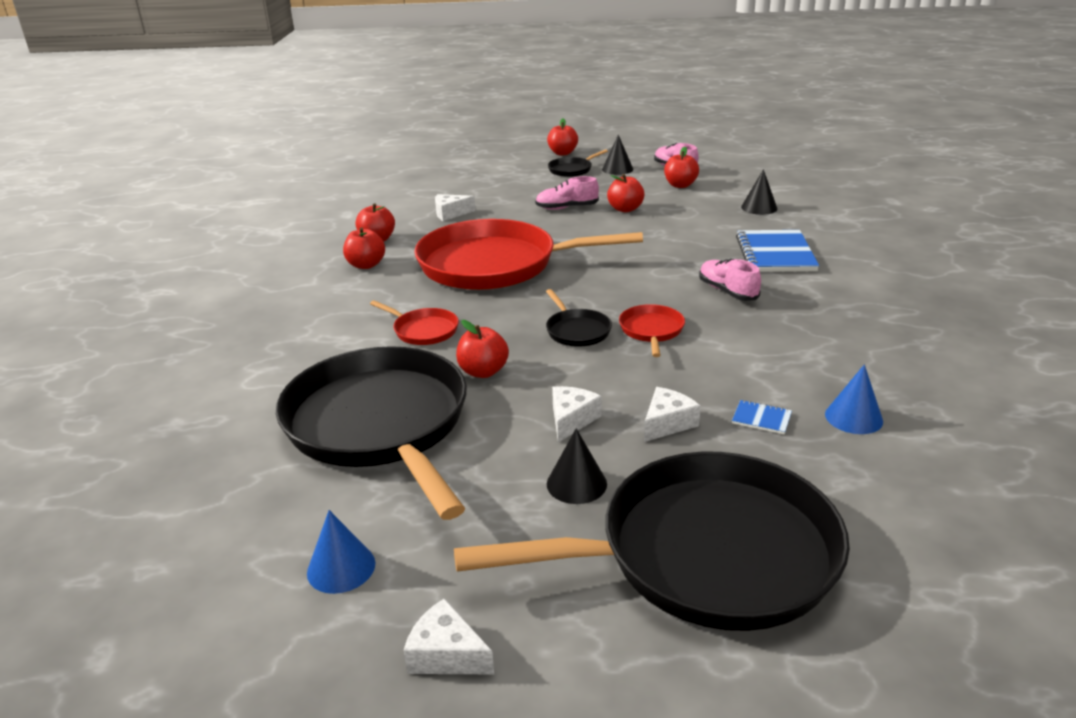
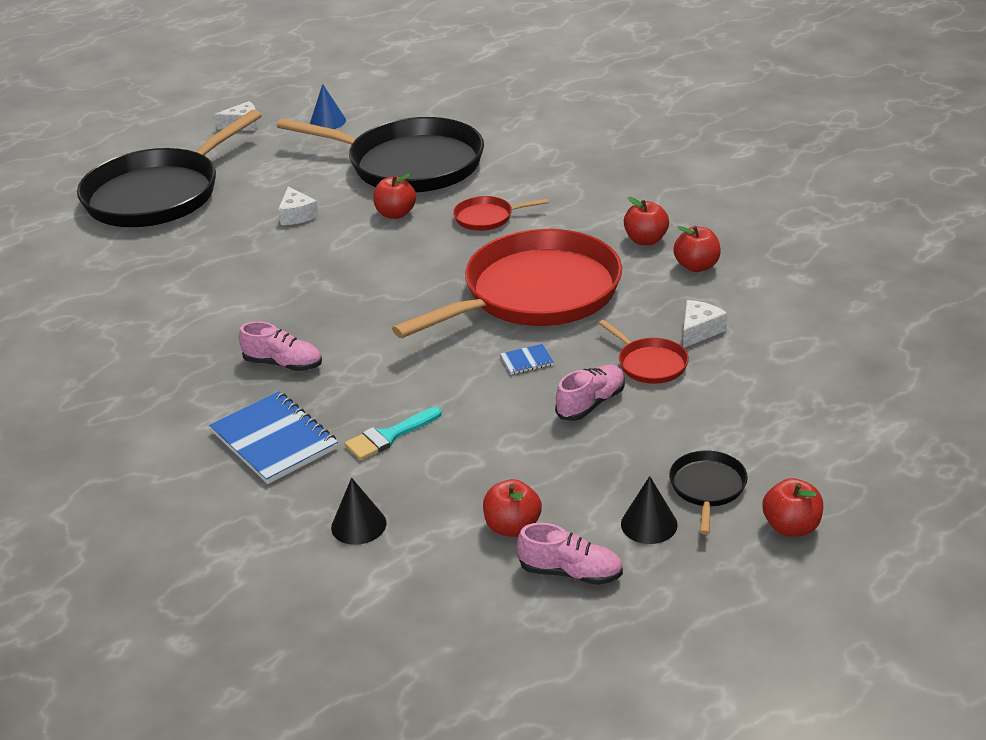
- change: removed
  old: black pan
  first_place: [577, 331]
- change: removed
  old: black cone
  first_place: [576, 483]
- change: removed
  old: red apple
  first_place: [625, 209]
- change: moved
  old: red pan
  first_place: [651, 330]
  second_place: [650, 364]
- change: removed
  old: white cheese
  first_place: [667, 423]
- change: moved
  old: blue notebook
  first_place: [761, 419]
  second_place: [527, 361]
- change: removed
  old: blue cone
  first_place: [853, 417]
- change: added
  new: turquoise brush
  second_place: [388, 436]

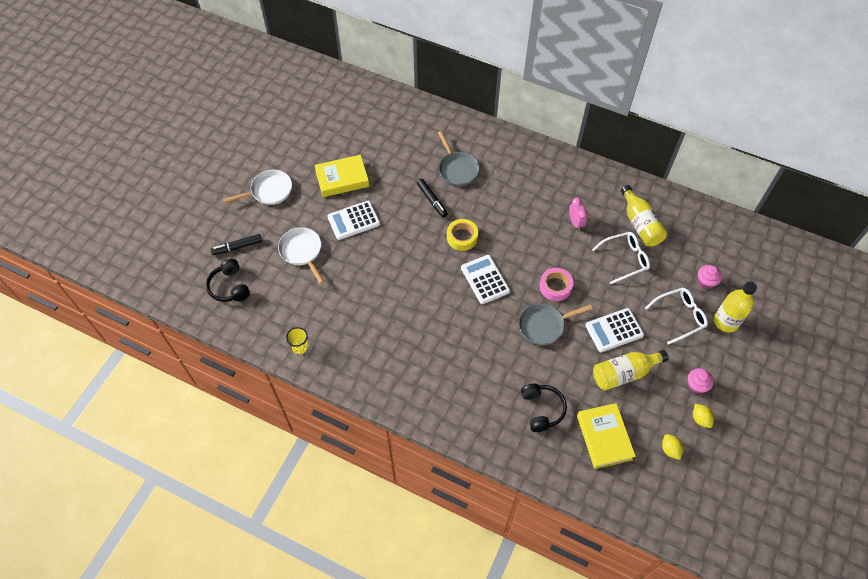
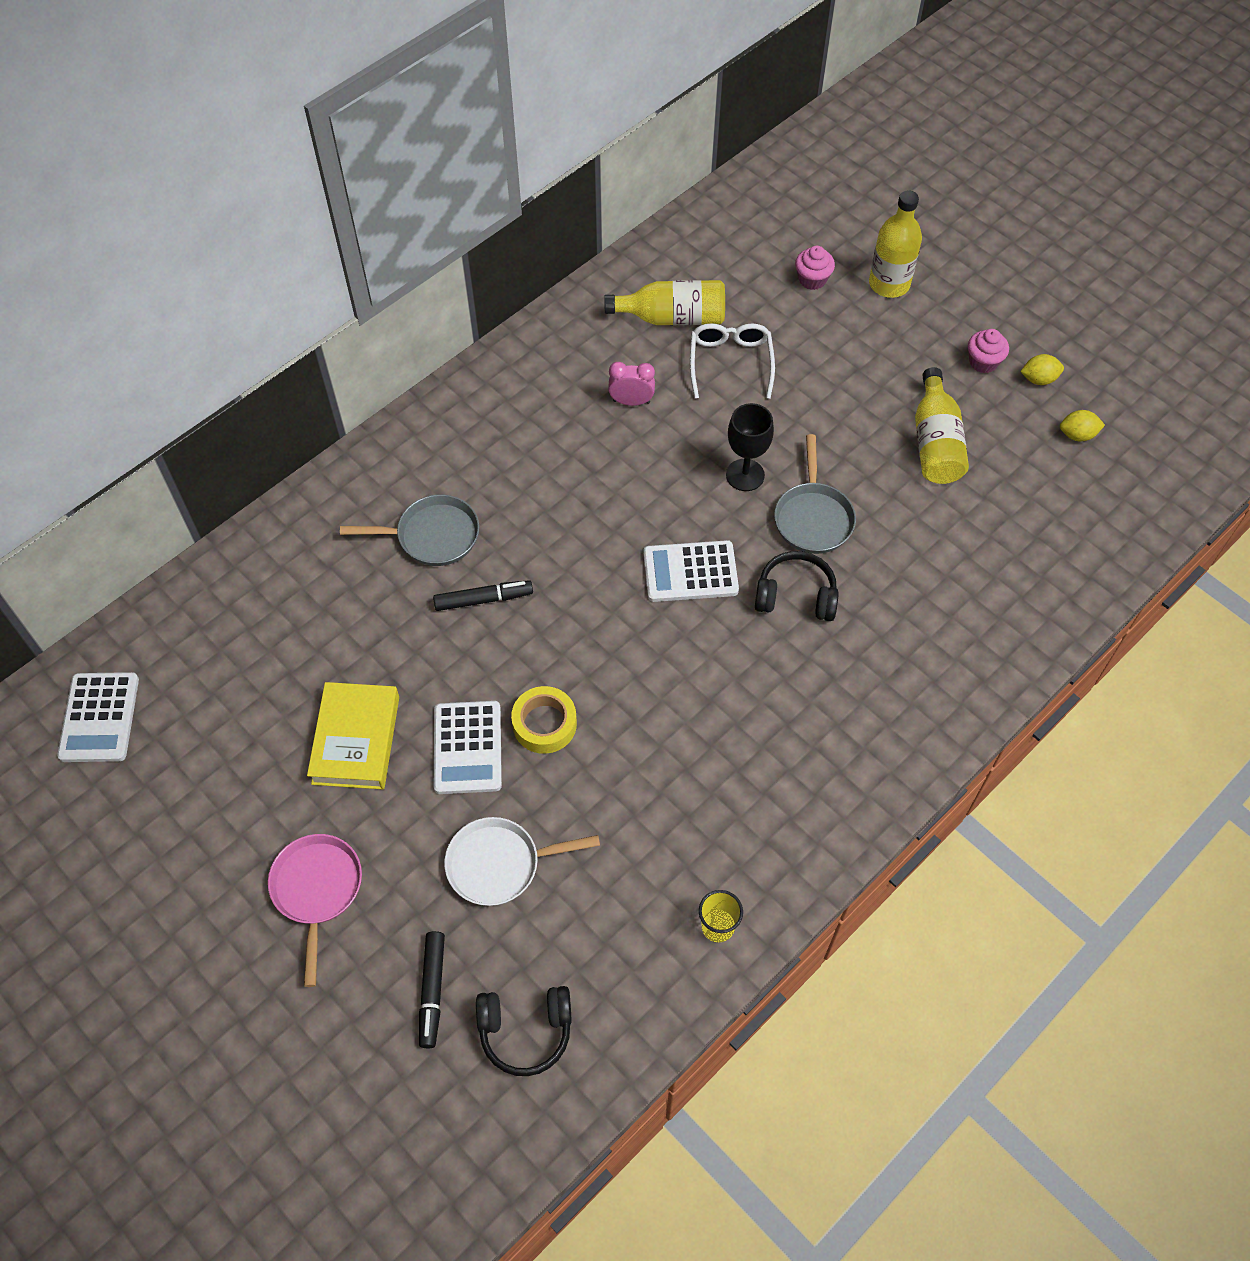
- change: recoloured
  old: white pan
  new: pink pan
  first_place: [269, 191]
  second_place: [317, 890]
- change: moved
  old: yellow tape
  first_place: [462, 237]
  second_place: [544, 724]
- change: moved
  old: black headphones
  first_place: [541, 409]
  second_place: [796, 596]
- change: replaced
  old: pink tape
  new: black goblet
  first_place: [555, 287]
  second_place: [745, 475]
- change: removed
  old: yellow book
  first_place: [604, 437]
- change: moved
  old: white calculator
  first_place: [614, 330]
  second_place: [99, 718]
- change: removed
  old: white glasses
  first_place: [679, 316]

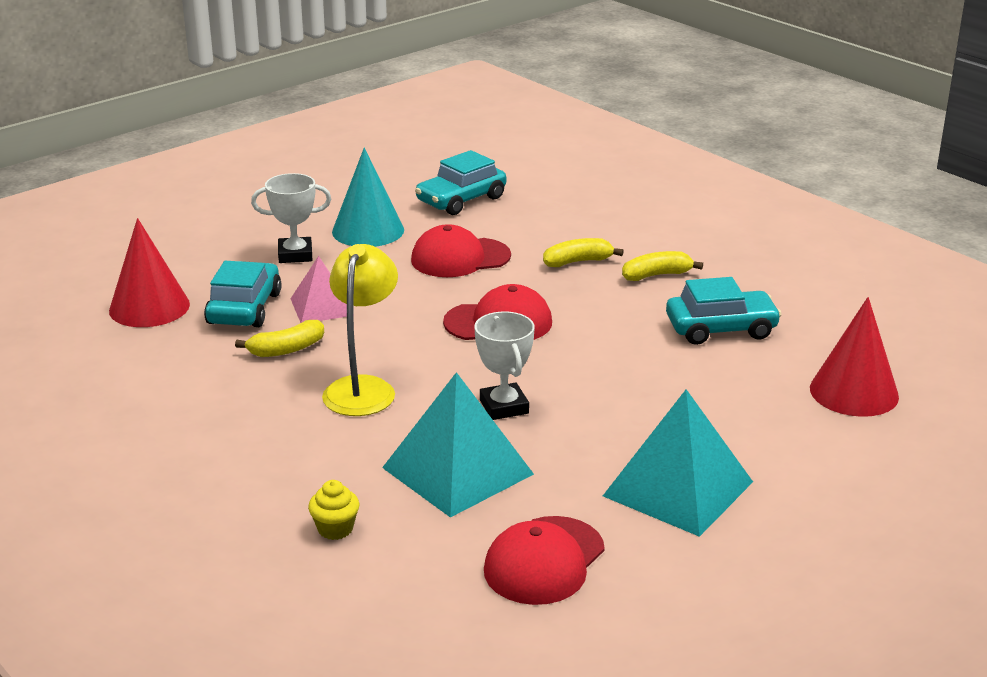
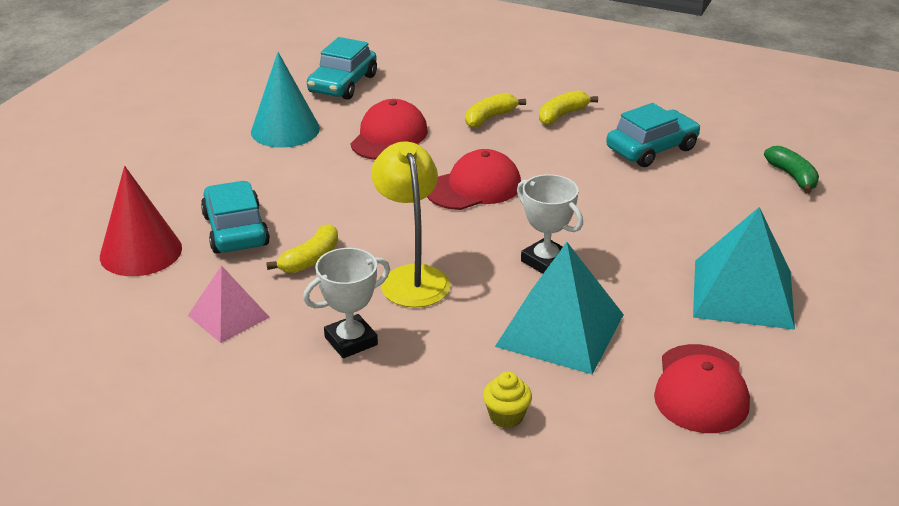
- change: moved
  old: white trophy
  first_place: [295, 255]
  second_place: [351, 341]
- change: moved
  old: pink pyramid
  first_place: [322, 307]
  second_place: [228, 316]
- change: turned
  old: red cap
  first_place: [460, 258]
  second_place: [389, 137]
  degrees: 150
- change: replaced
  old: red cone
  new: green banana
  first_place: [854, 392]
  second_place: [792, 177]

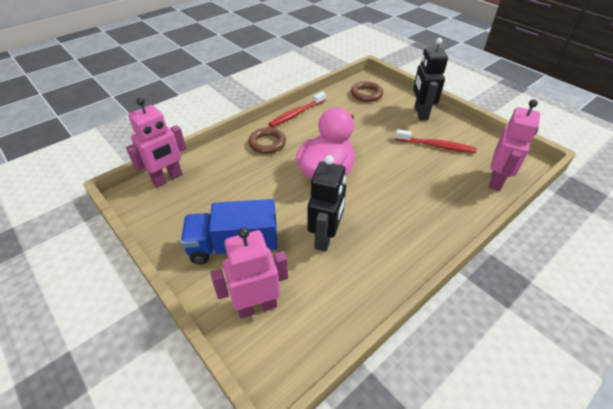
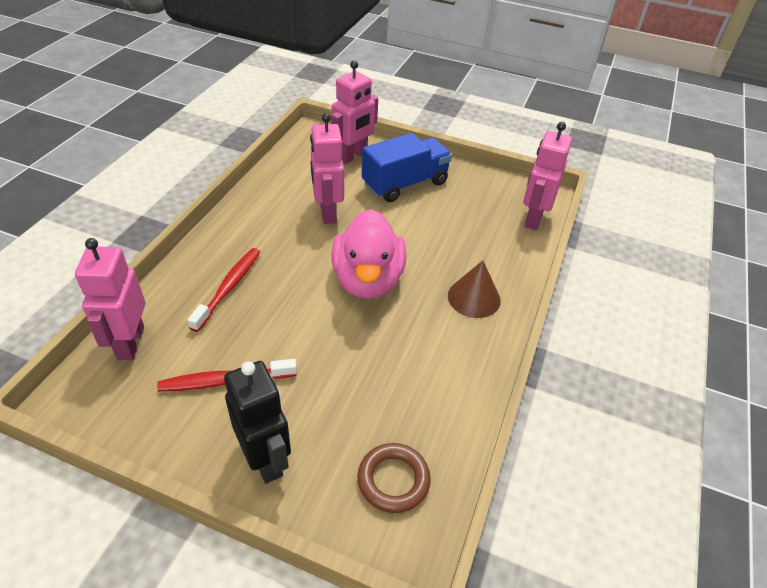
- change: replaced
  old: brown ring
  new: brown cone
  first_place: [267, 143]
  second_place: [474, 298]
- change: moved
  old: red toothbrush
  first_place: [297, 113]
  second_place: [228, 288]
- change: recoloured
  old: black robot
  new: pink robot
  first_place: [325, 238]
  second_place: [327, 212]

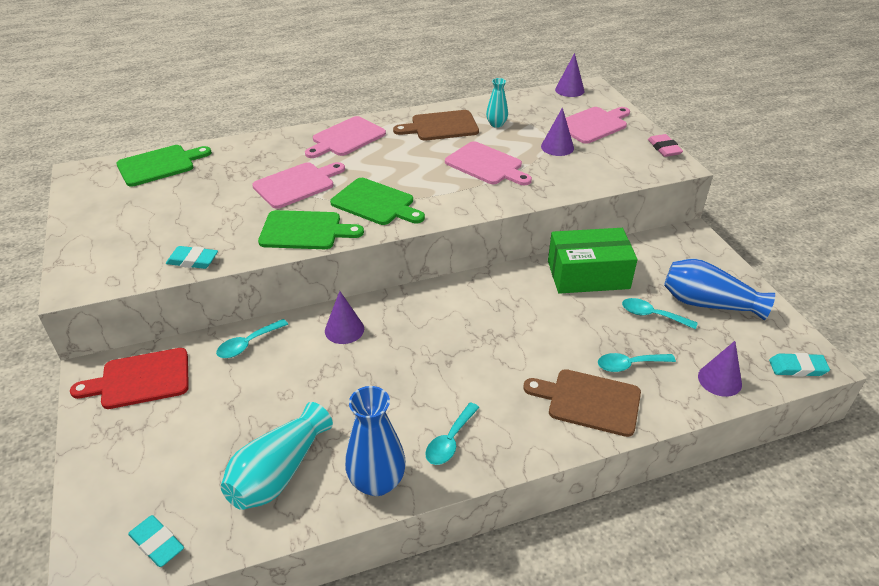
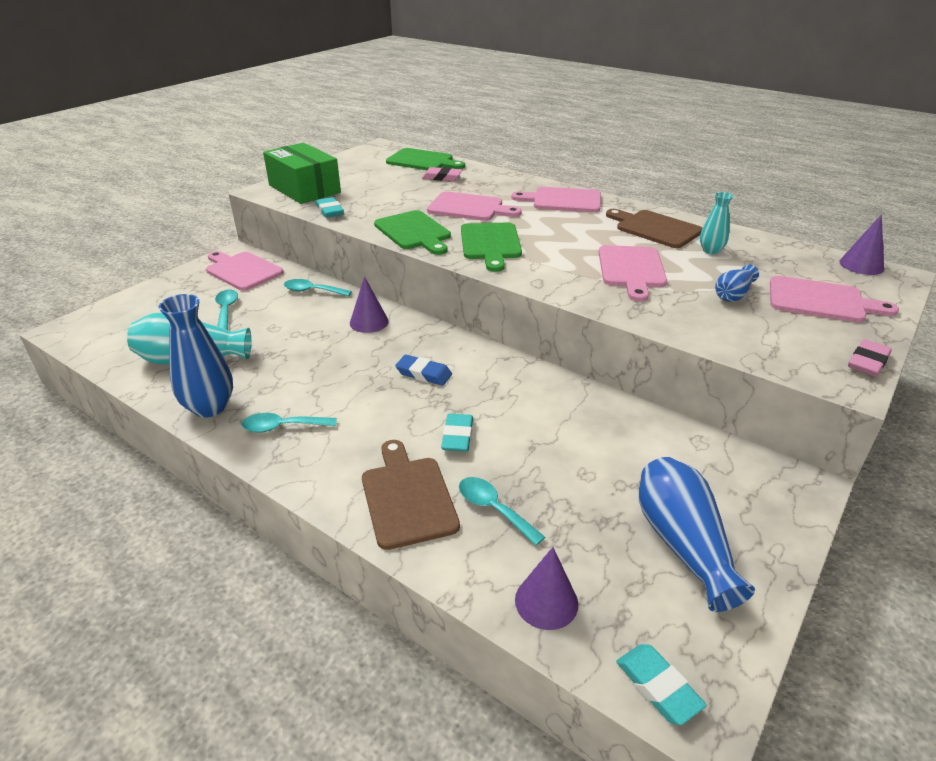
- change: recoloured
  old: red cutting board
  new: pink cutting board
  first_place: [140, 379]
  second_place: [242, 270]
- change: moved
  old: turquoise eraser
  first_place: [157, 543]
  second_place: [457, 436]
- change: replaced
  old: purple cone
  new: blue vase
  first_place: [557, 147]
  second_place: [733, 294]
- change: moved
  old: green box
  first_place: [588, 275]
  second_place: [304, 189]
- change: moved
  old: turquoise spoon
  first_place: [652, 315]
  second_place: [226, 310]
- change: added
  new: blue eraser
  second_place: [423, 374]
- change: added
  new: pink eraser
  second_place: [442, 177]

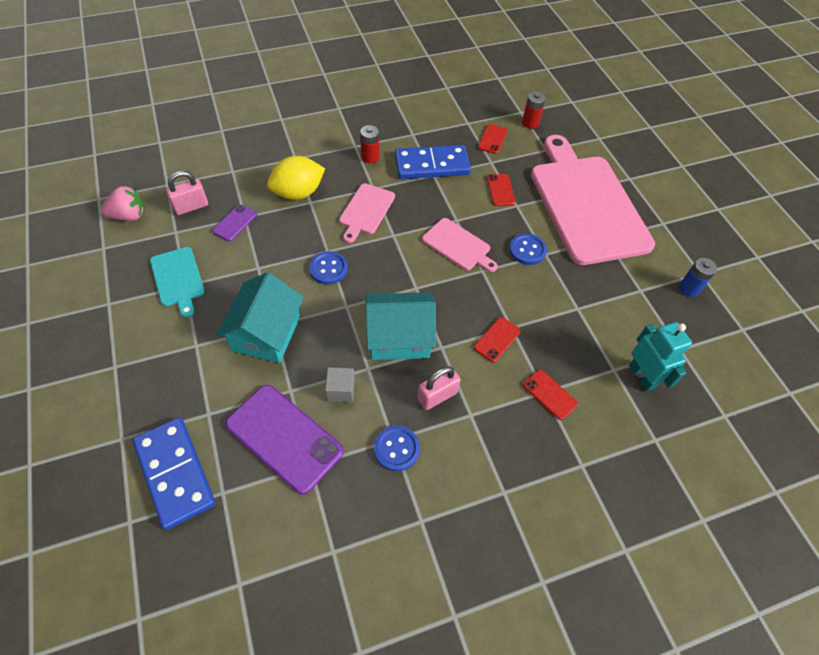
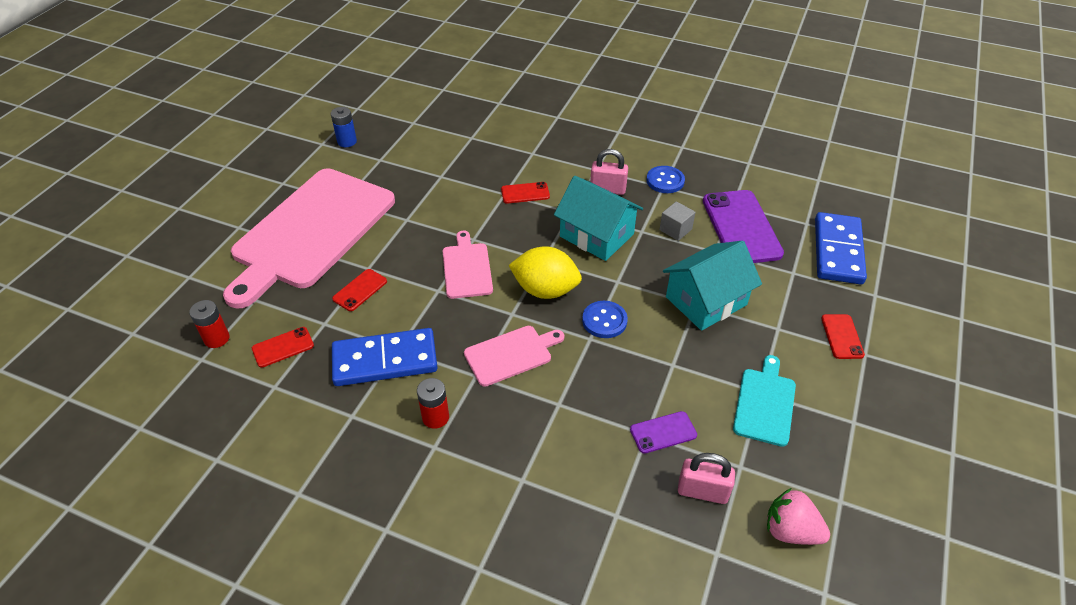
- change: moved
  old: yellow lemon
  first_place: [298, 193]
  second_place: [545, 290]
- change: turned
  old: blue domino
  first_place: [432, 165]
  second_place: [385, 360]
  degrees: -45
- change: removed
  old: blue button
  first_place: [527, 250]
- change: moved
  old: red phone
  first_place: [549, 394]
  second_place: [842, 336]
- change: removed
  old: turquoise robot
  first_place: [641, 376]

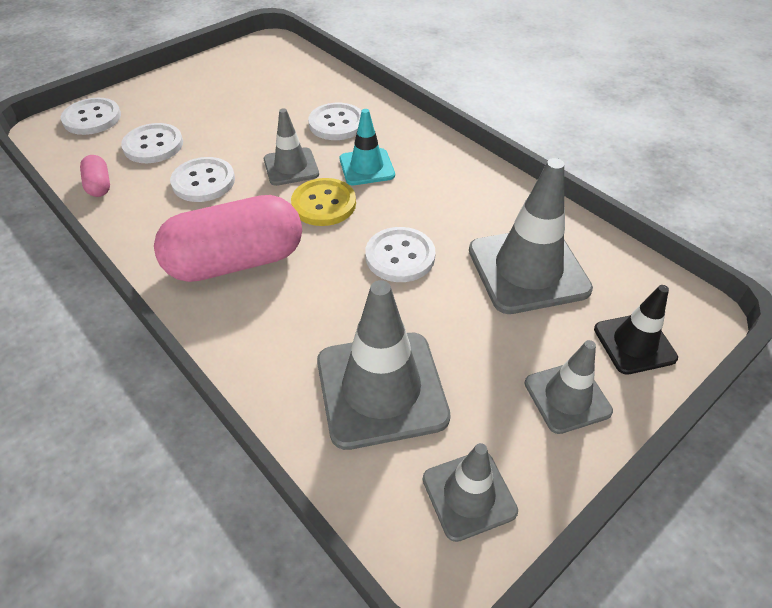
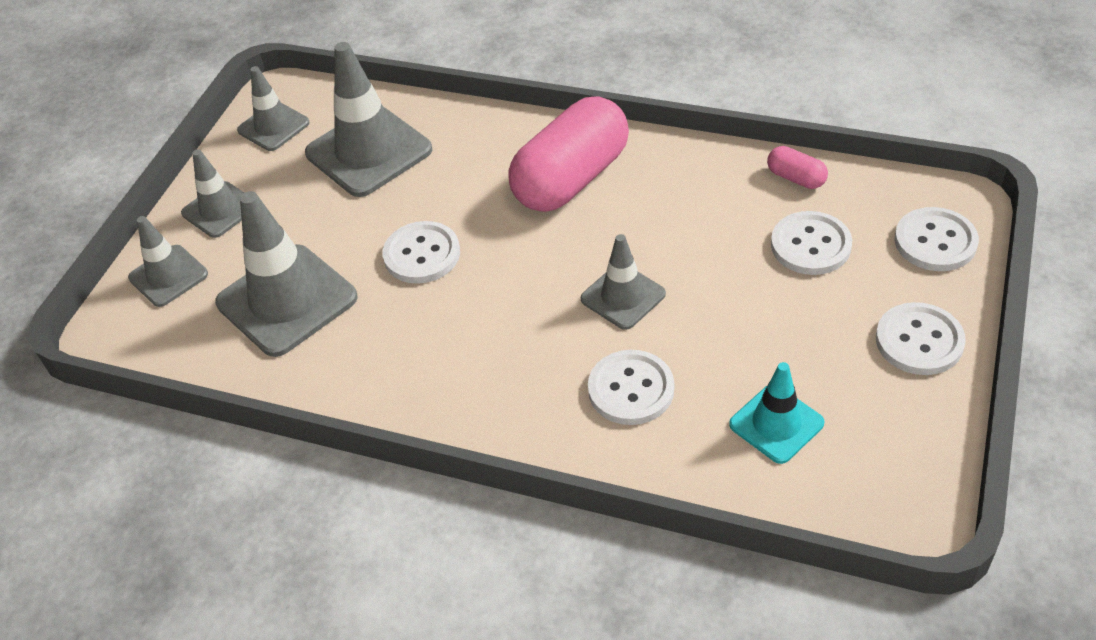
- change: moved
  old: white button
  first_place: [203, 181]
  second_place: [919, 341]
- change: removed
  old: yellow button
  first_place: [324, 204]
- change: moved
  old: turquoise traffic cone
  first_place: [367, 167]
  second_place: [776, 424]
- change: recoloured
  old: black traffic cone
  new: grey traffic cone
  first_place: [634, 343]
  second_place: [168, 276]

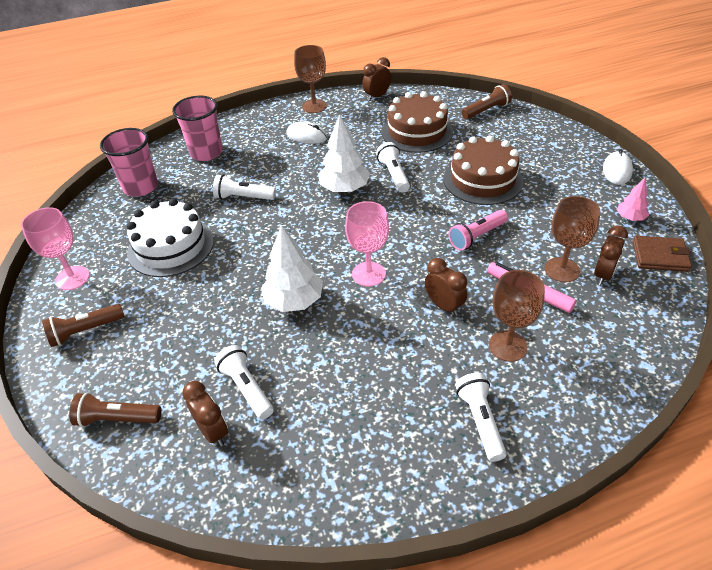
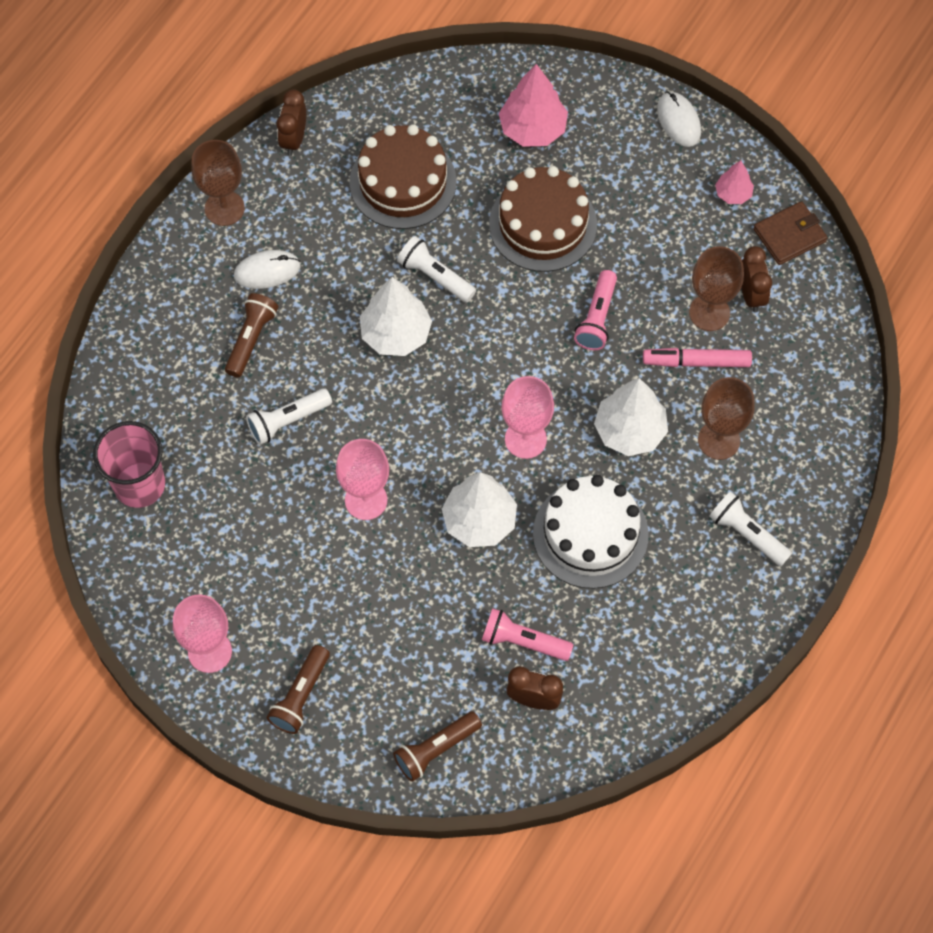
- change: moved
  old: white cake
  first_place: [171, 246]
  second_place: [590, 534]
- change: removed
  old: pink cup
  first_place: [206, 153]
- change: recoloured
  old: white flashlight
  new: pink flashlight
  first_place: [246, 388]
  second_place: [523, 641]
- change: replaced
  old: brown clock
  new: white tree
  first_place: [444, 306]
  second_place: [629, 431]
- change: moved
  old: brown flashlight
  first_place: [486, 110]
  second_place: [251, 339]
- change: added
  new: pink goblet
  second_place: [366, 500]
- change: added
  new: pink tree
  second_place: [532, 129]

